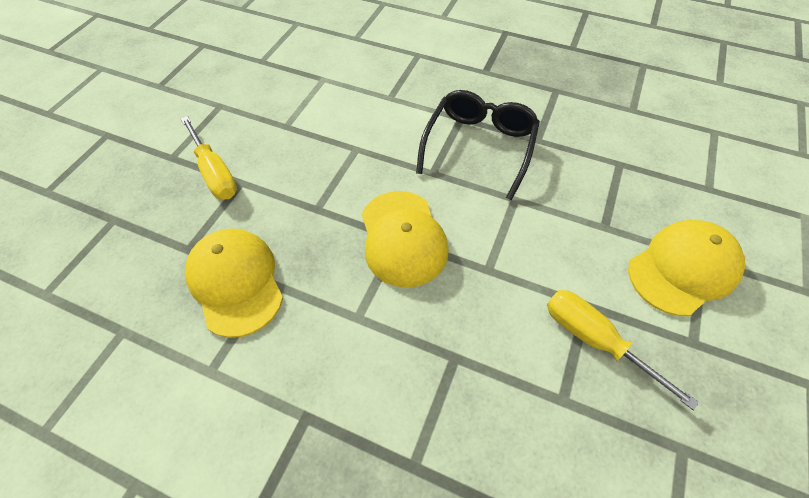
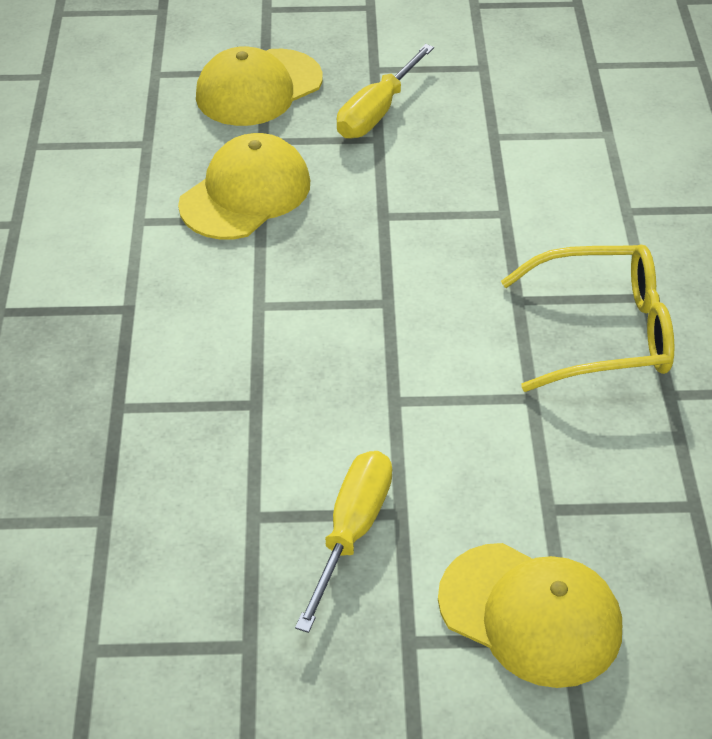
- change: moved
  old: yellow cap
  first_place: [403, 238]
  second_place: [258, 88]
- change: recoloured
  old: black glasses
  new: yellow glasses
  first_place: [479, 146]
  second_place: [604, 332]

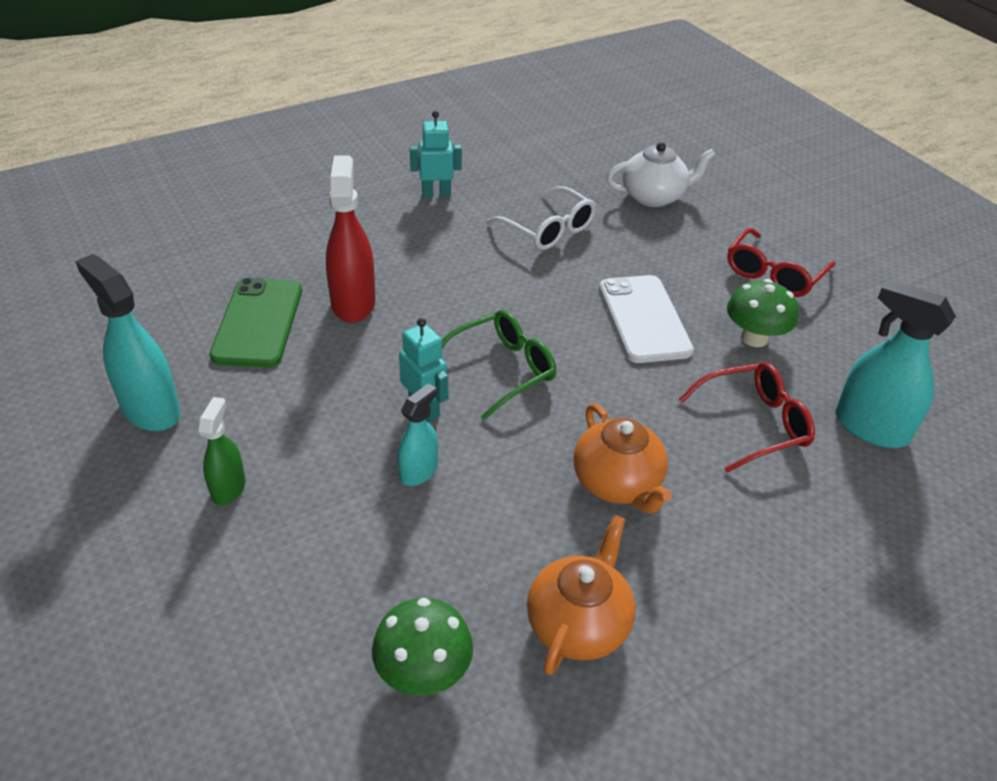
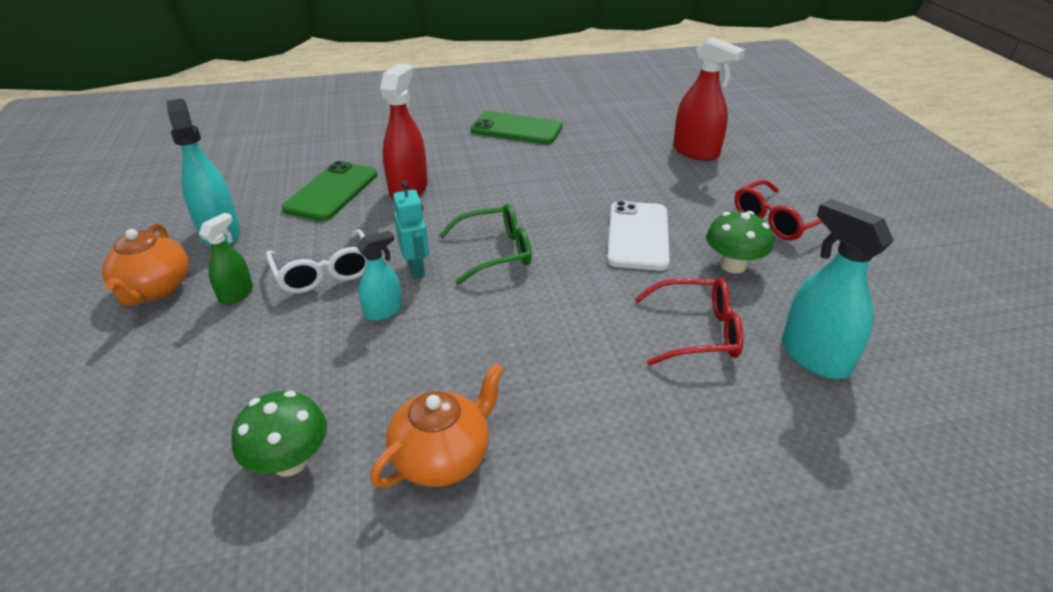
- change: replaced
  old: turquoise robot
  new: green phone
  first_place: [436, 194]
  second_place: [516, 129]
- change: moved
  old: white glasses
  first_place: [548, 229]
  second_place: [324, 272]
- change: moved
  old: orange teapot
  first_place: [617, 483]
  second_place: [155, 289]
- change: replaced
  old: white teapot
  new: red spray bottle
  first_place: [654, 197]
  second_place: [696, 152]

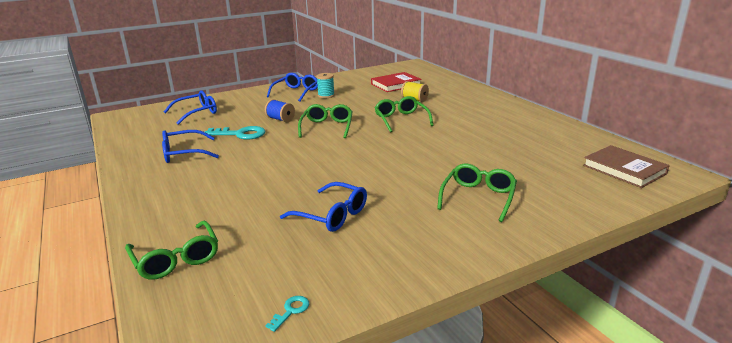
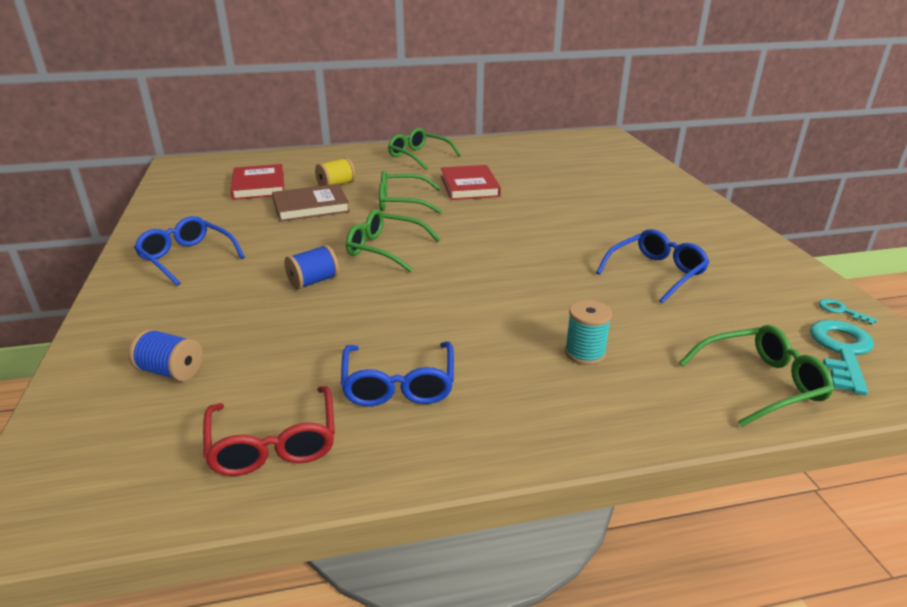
- change: replaced
  old: blue glasses
  new: blue spool
  first_place: [196, 113]
  second_place: [171, 371]
- change: moved
  old: turquoise key
  first_place: [240, 134]
  second_place: [841, 351]
- change: moved
  old: turquoise spool
  first_place: [326, 95]
  second_place: [585, 353]
- change: moved
  old: green glasses
  first_place: [478, 197]
  second_place: [419, 156]
- change: moved
  old: brown book
  first_place: [624, 169]
  second_place: [311, 206]
- change: added
  new: red glasses
  second_place: [274, 443]
- change: added
  new: red book
  second_place: [469, 186]

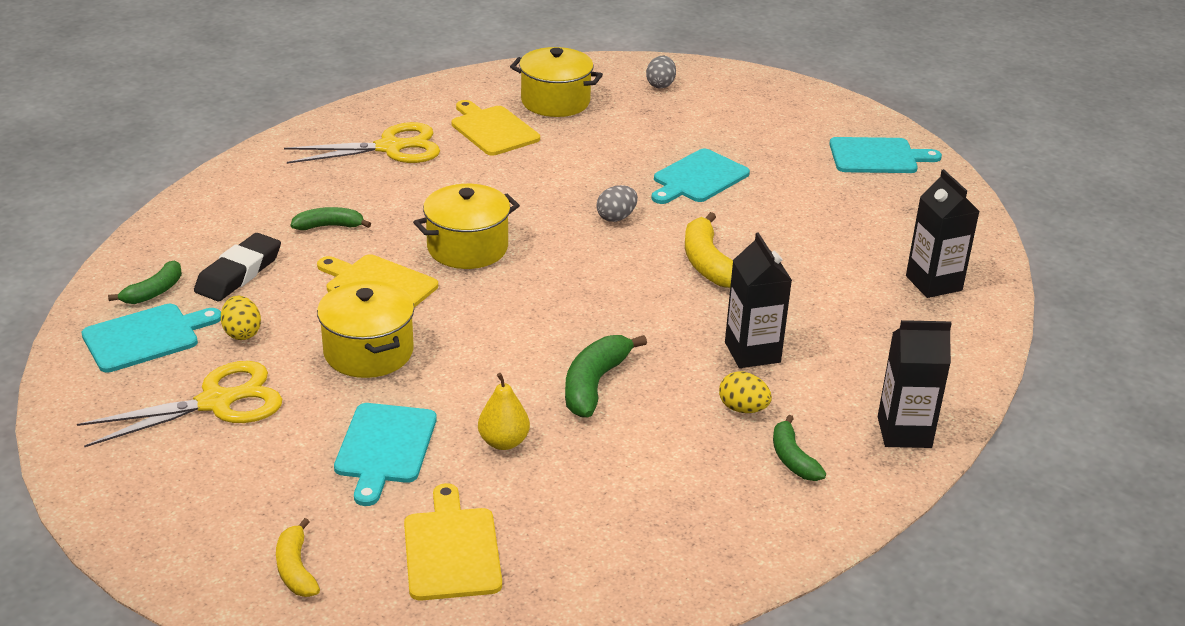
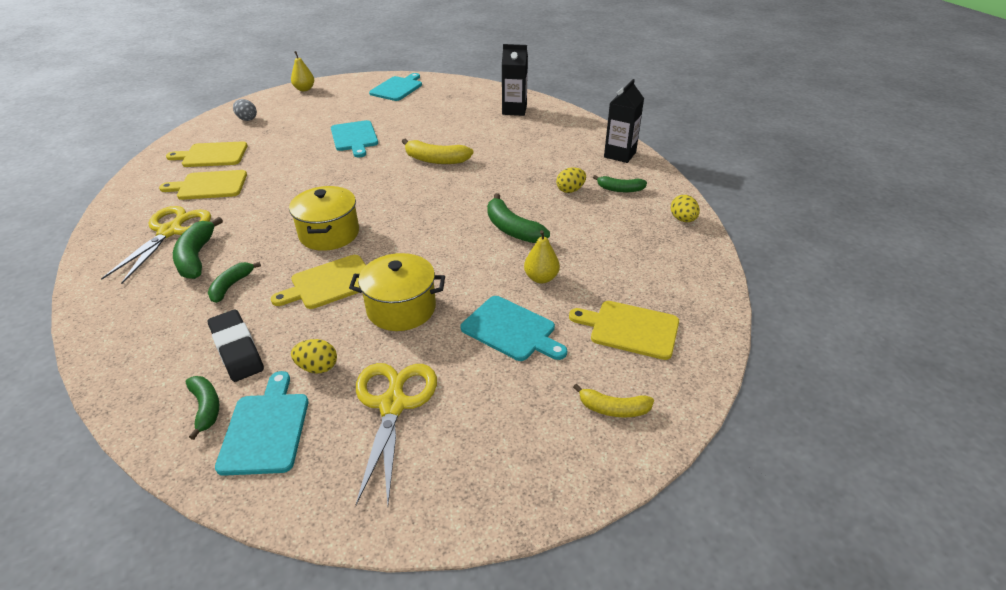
- change: replaced
  old: yellow pot
  new: yellow cutting board
  first_place: [555, 101]
  second_place: [212, 155]
- change: removed
  old: grey egg
  first_place: [616, 217]
- change: removed
  old: black carton
  first_place: [752, 352]
- change: added
  new: green banana
  second_place: [196, 257]
- change: added
  new: yellow pear
  second_place: [304, 89]
- change: added
  new: yellow egg
  second_place: [683, 219]

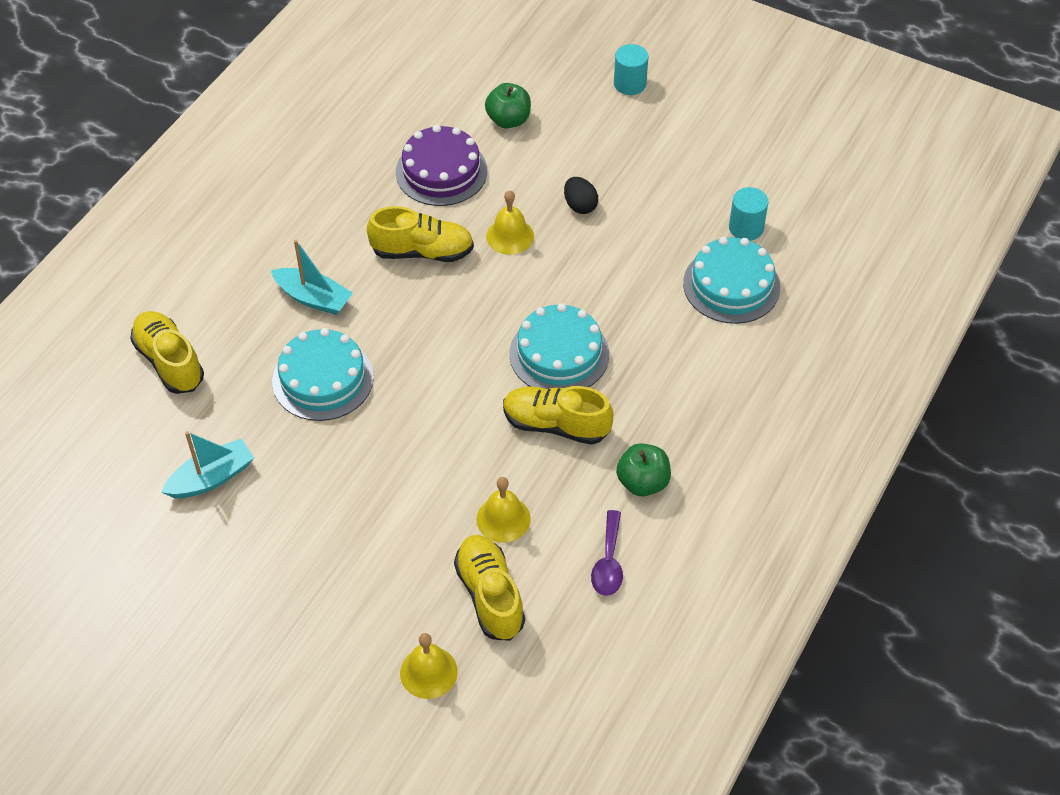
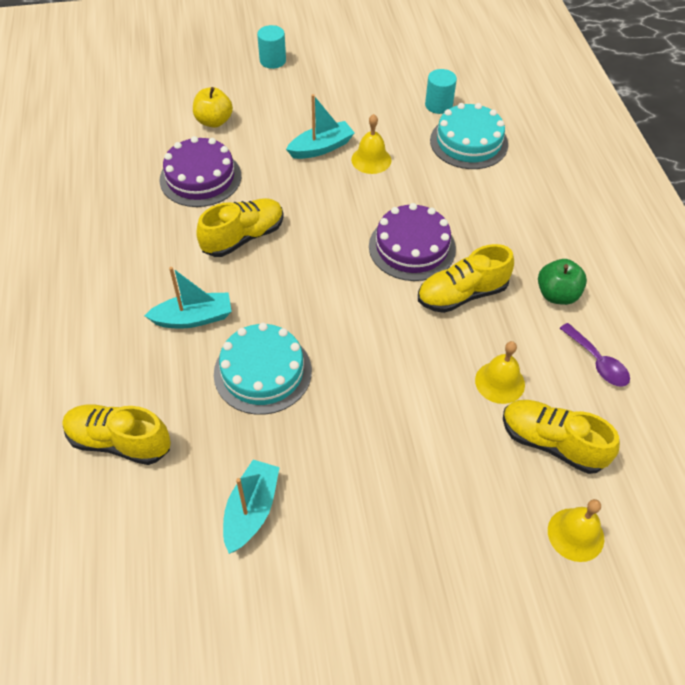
- change: recoloured
  old: green apple
  new: yellow apple
  first_place: [508, 120]
  second_place: [214, 121]
- change: moved
  old: yellow bell
  first_place: [510, 236]
  second_place: [371, 160]
- change: recoloured
  old: turquoise cake
  new: purple cake
  first_place: [559, 354]
  second_place: [412, 247]
- change: replaced
  old: black egg
  new: turquoise boat
  first_place: [580, 205]
  second_place: [321, 148]

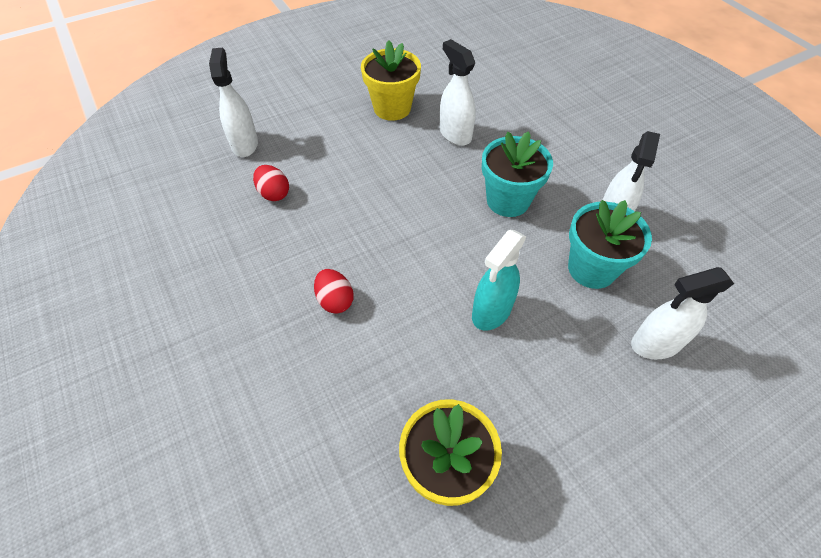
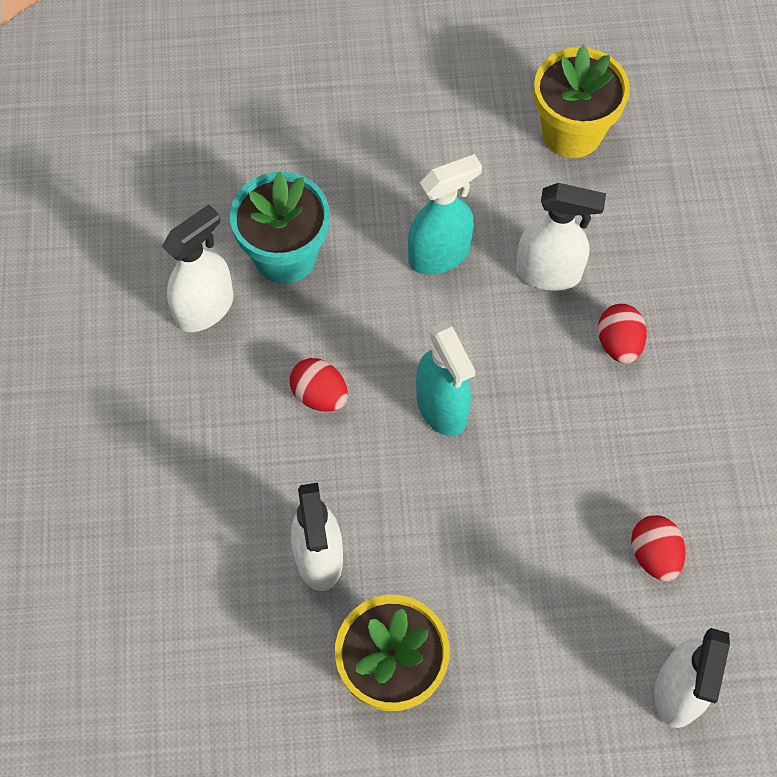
- change: replaced
  old: turquoise flower pot
  new: red egg
  first_place: [508, 200]
  second_place: [320, 395]
- change: moved
  old: white spray bottle
  first_place: [655, 344]
  second_place: [548, 273]
- change: added
  new: turquoise spray bottle
  second_place: [442, 408]

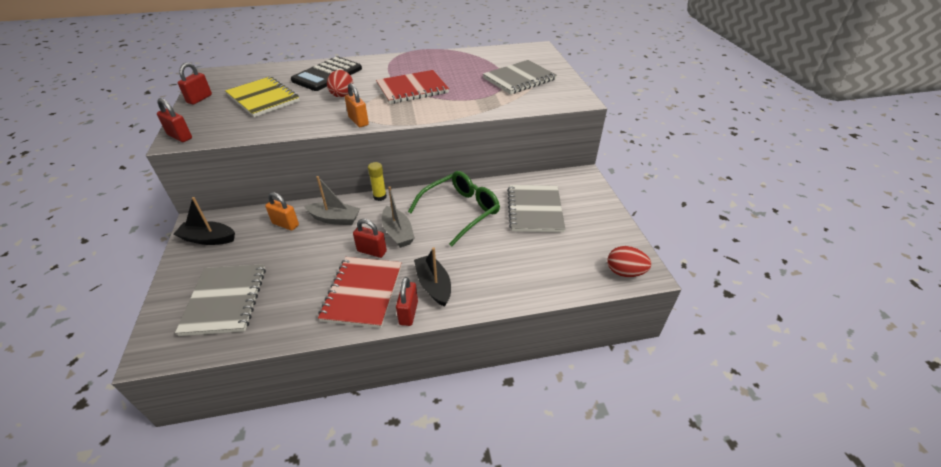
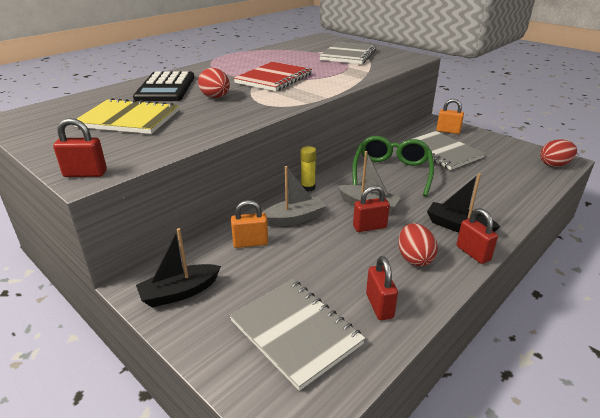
- change: moved
  old: red padlock
  first_place: [199, 99]
  second_place: [379, 306]
- change: replaced
  old: red notebook
  new: red egg
  first_place: [363, 293]
  second_place: [414, 258]
- change: moved
  old: orange padlock
  first_place: [358, 121]
  second_place: [448, 131]

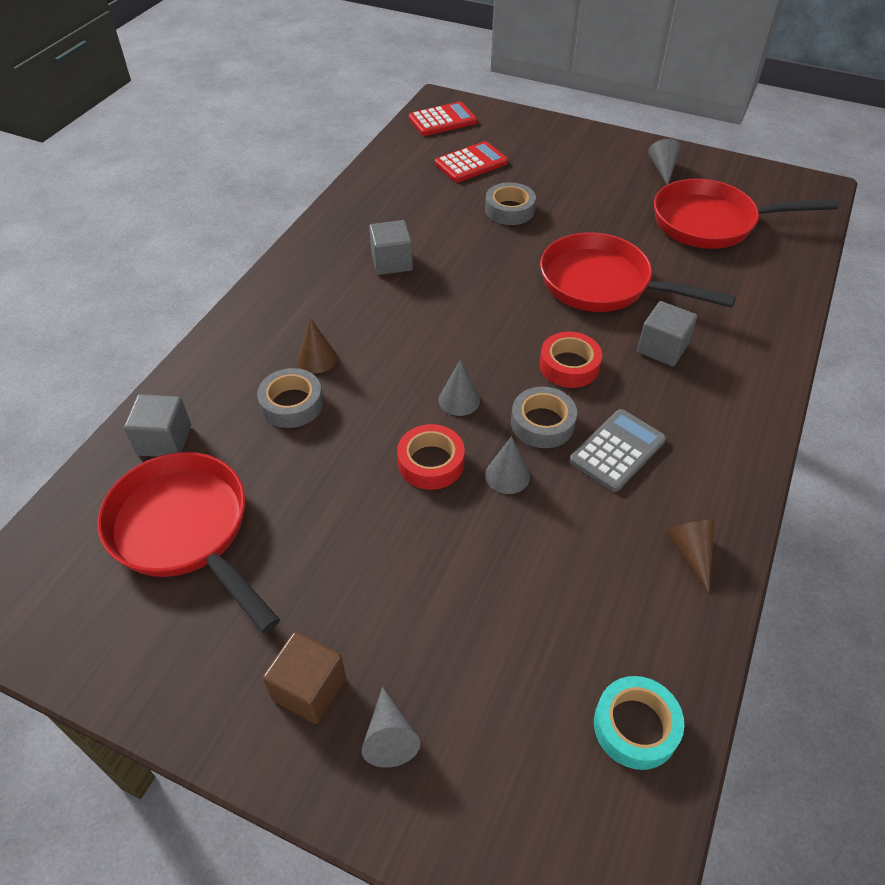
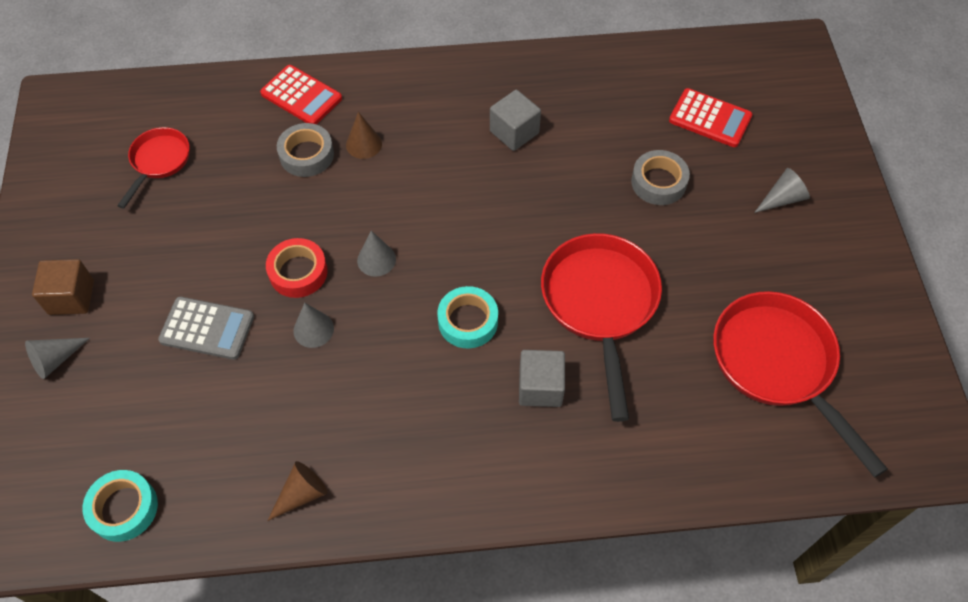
- change: resized
  old: red pan
  first_place: [185, 531]
  second_place: [159, 162]
  factor: 0.55
- change: removed
  old: grey cube
  first_place: [164, 440]
- change: moved
  old: red calculator
  first_place: [442, 120]
  second_place: [301, 96]
- change: removed
  old: grey tape
  first_place: [542, 423]
- change: recoloured
  old: red tape
  new: turquoise tape
  first_place: [569, 366]
  second_place: [468, 321]
- change: moved
  old: grey calculator
  first_place: [617, 451]
  second_place: [207, 329]
- change: moved
  old: grey cone
  first_place: [662, 169]
  second_place: [782, 199]

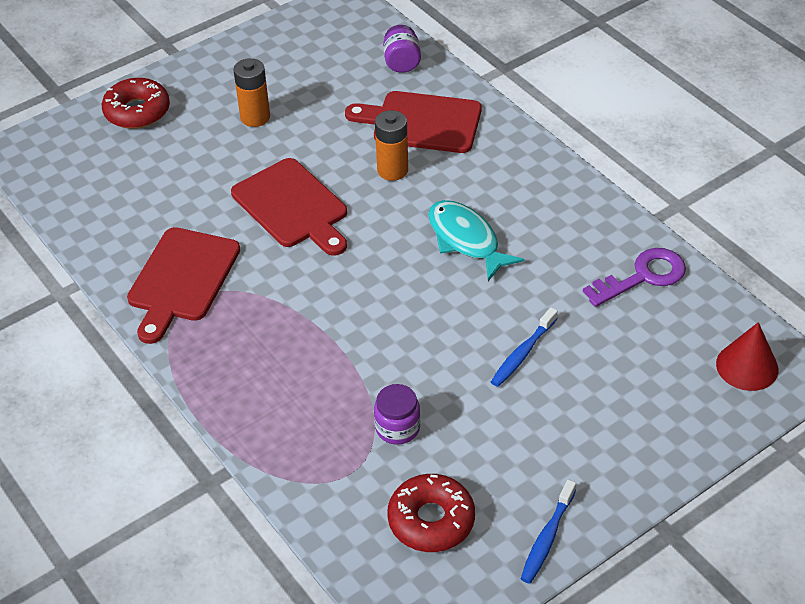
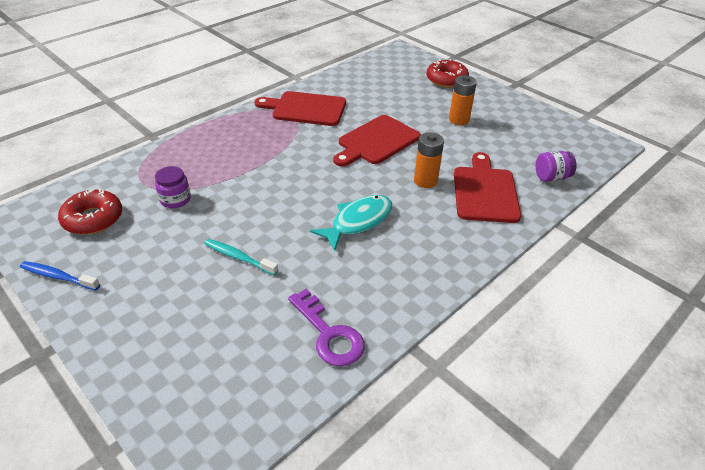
- change: recoloured
  old: blue toothbrush
  new: turquoise toothbrush
  first_place: [522, 353]
  second_place: [238, 257]
- change: removed
  old: red cone
  first_place: [747, 366]

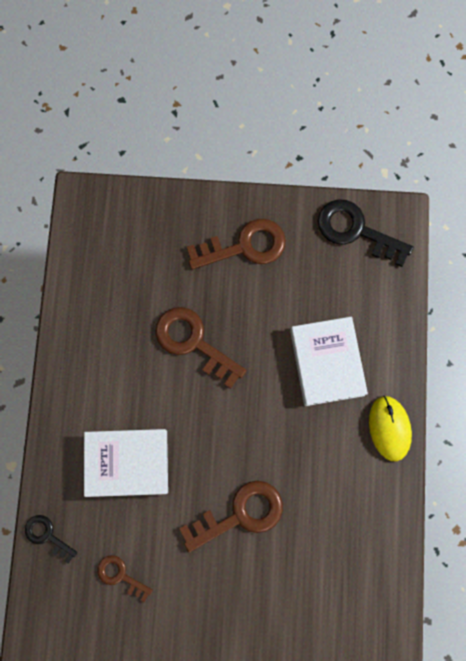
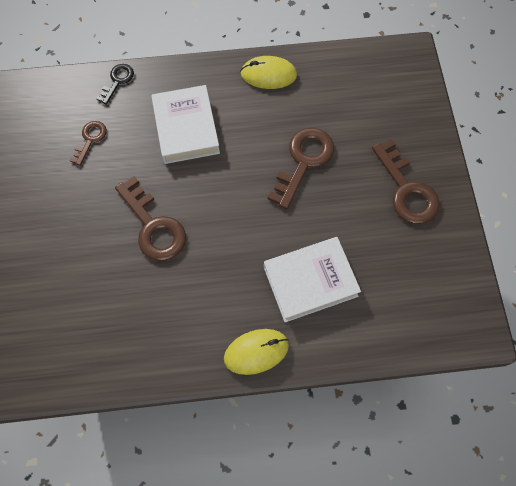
- change: removed
  old: black key
  first_place: [356, 230]
- change: added
  new: yellow mouse
  second_place: [268, 74]

